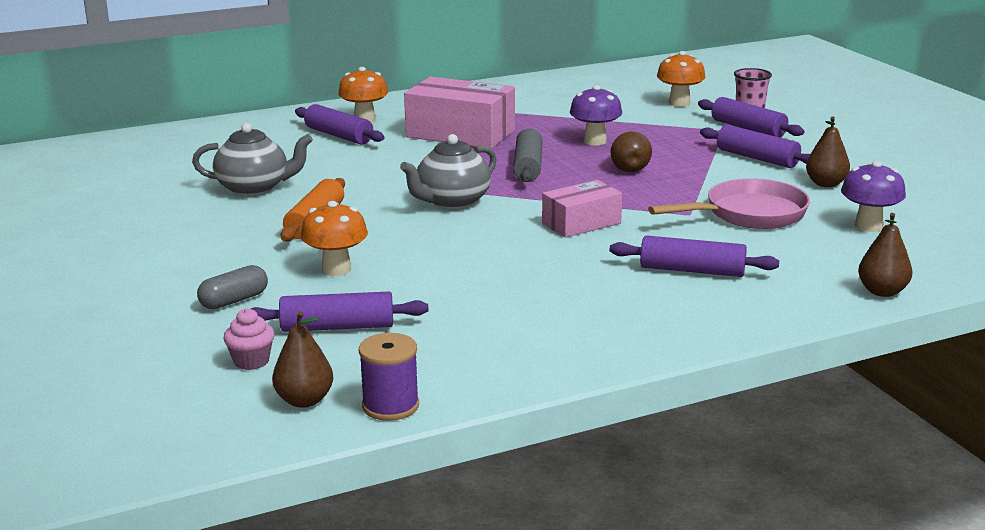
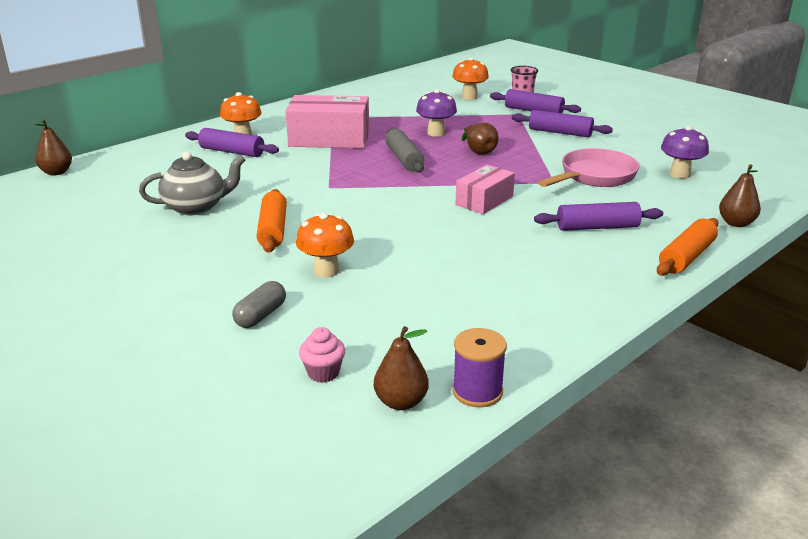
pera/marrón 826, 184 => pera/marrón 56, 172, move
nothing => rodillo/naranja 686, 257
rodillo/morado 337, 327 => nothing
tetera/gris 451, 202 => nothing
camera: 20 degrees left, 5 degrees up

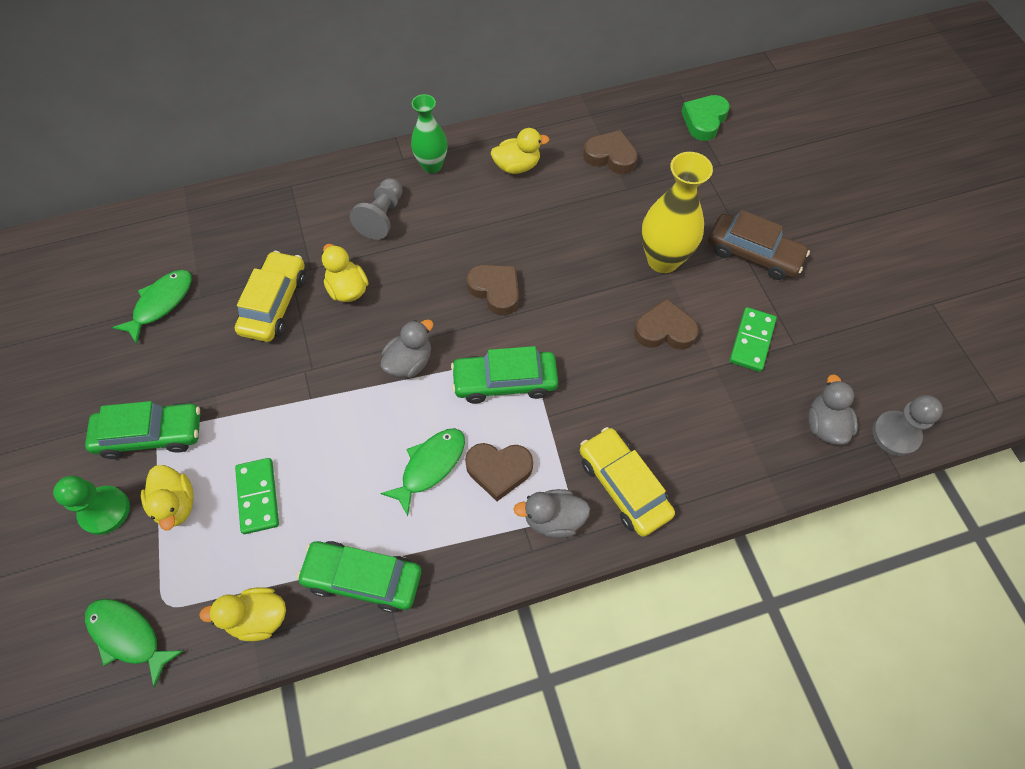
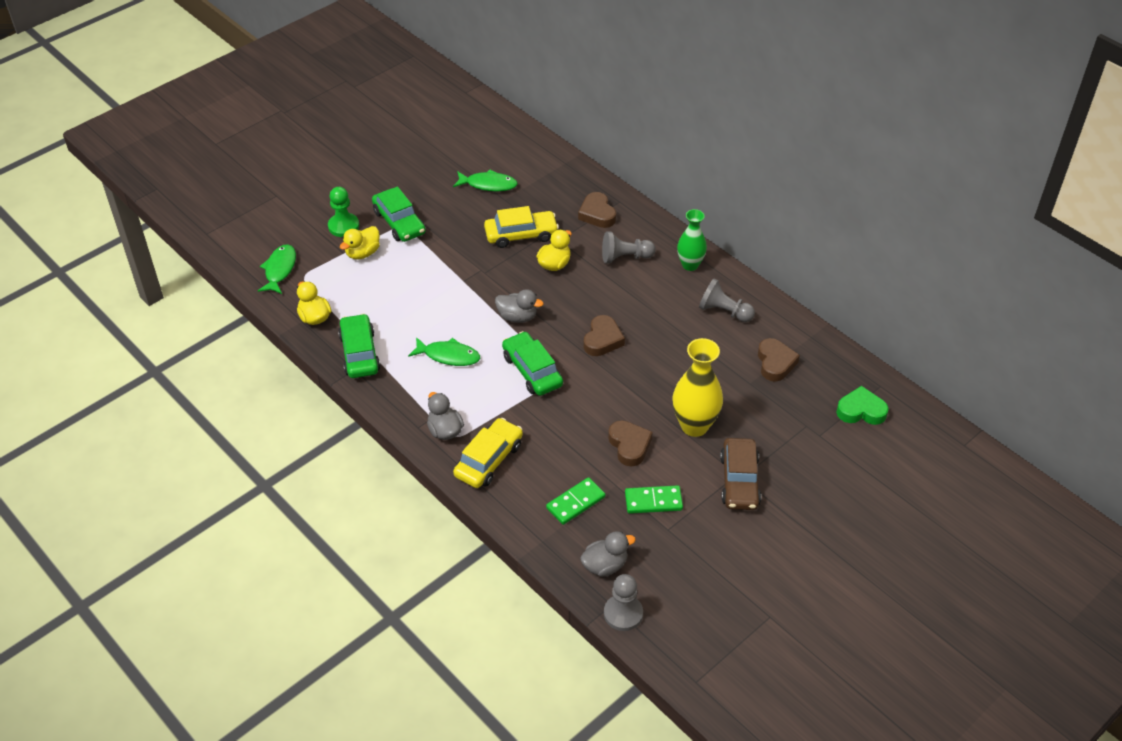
ficha de dominó/verde 258, 496 => ficha de dominó/verde 575, 502, move
corazón/marrón 499, 470 => corazón/marrón 597, 214, move
pato/amarillo 517, 166 => peón/gris 724, 311
camera: 65 degrees right, 15 degrees down

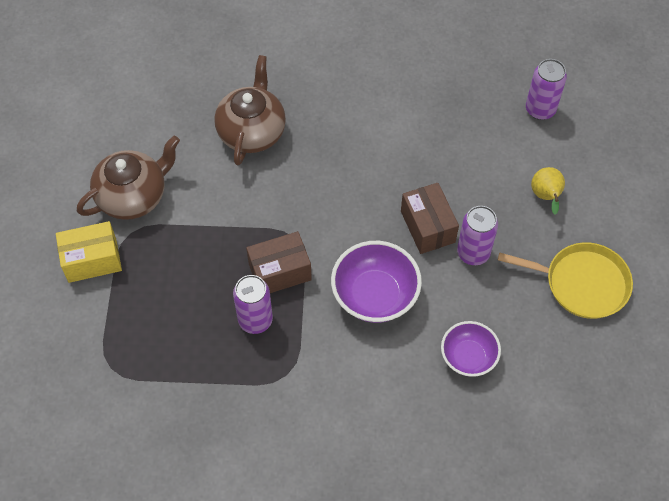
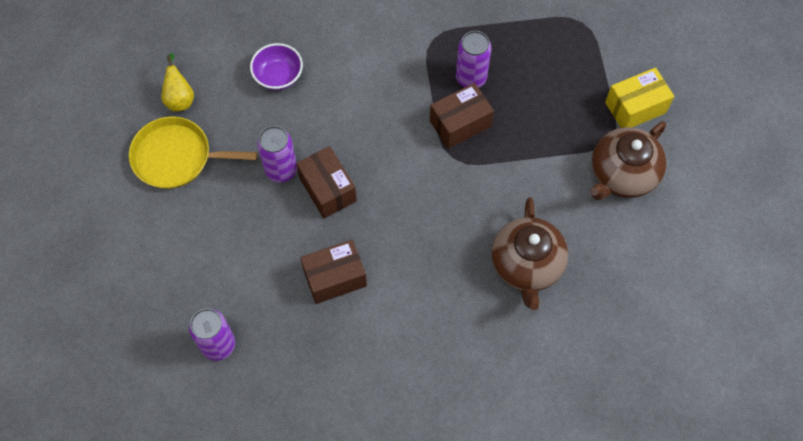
pera/amarillo 546, 197 => pera/amarillo 180, 98, move
nothing => caja/marrón 335, 278
cuenco/morado 375, 295 => nothing
camera: 170 degrees right, 5 degrees up

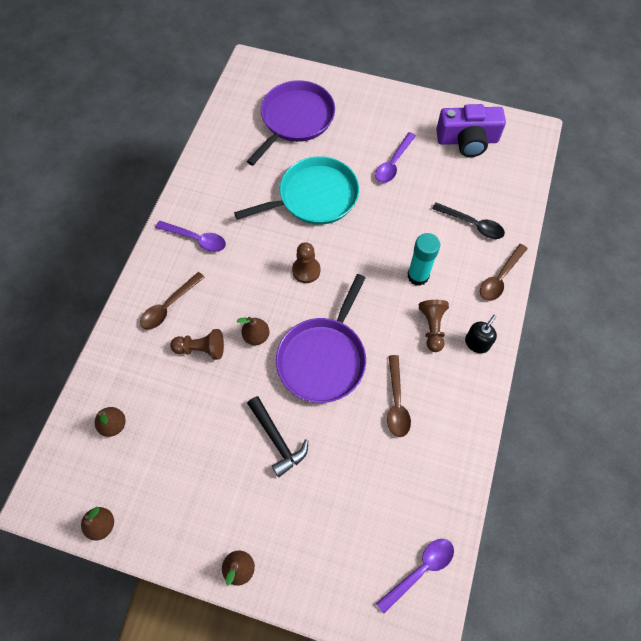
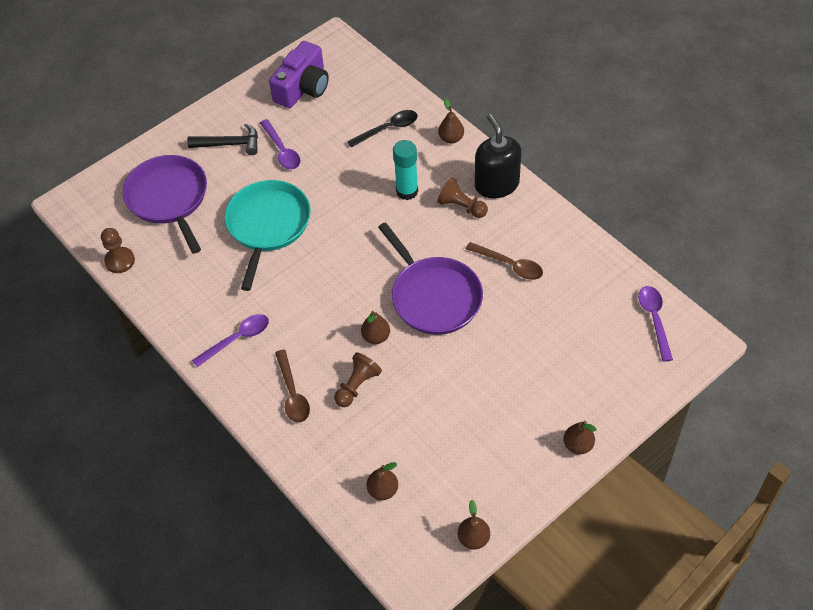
peón/marrón 306, 270 => peón/marrón 120, 261, move
martillo/negro 277, 439 => martillo/negro 230, 144, move
cuchara/marrón 500, 278 => pera/marrón 451, 138
dispensador de jabón/negro 477, 343 => dispensador de jabón/negro 496, 184, x1.82
camera: 55 degrees left, 10 degrees down

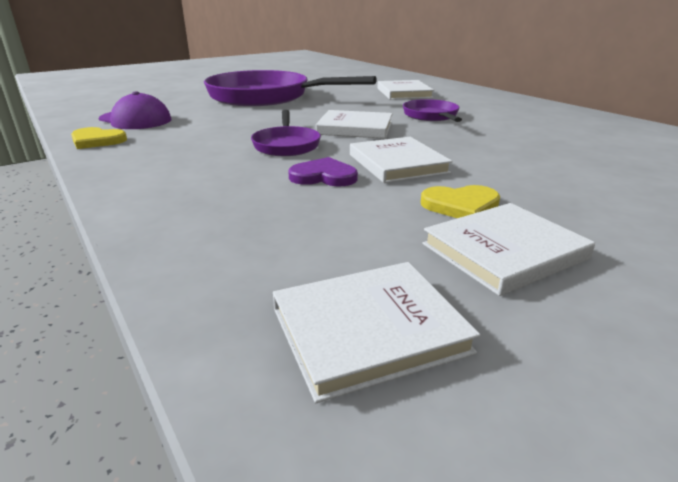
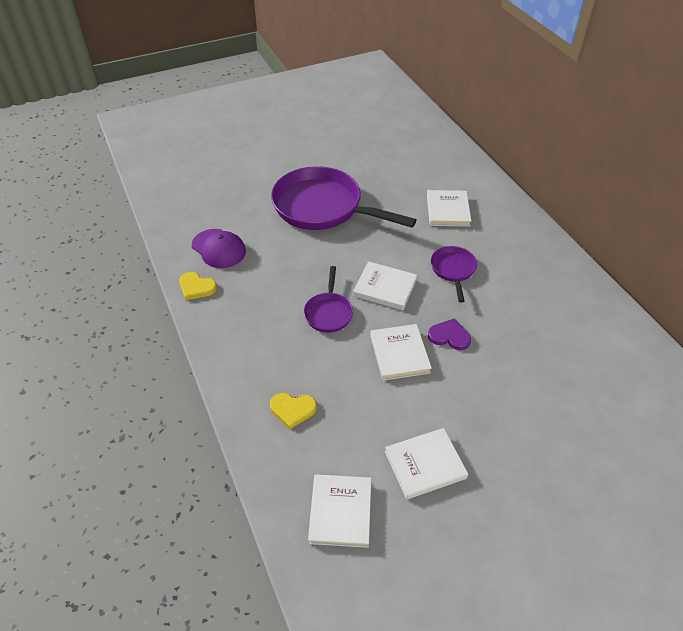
corazón/amarillo 461, 205 => corazón/amarillo 292, 409, move
libro/blanco 368, 330 => libro/blanco 340, 512, 75 degrees counterclockwise
corazón/morado 323, 176 => corazón/morado 449, 336, move
camera: 10 degrees right, 20 degrees up

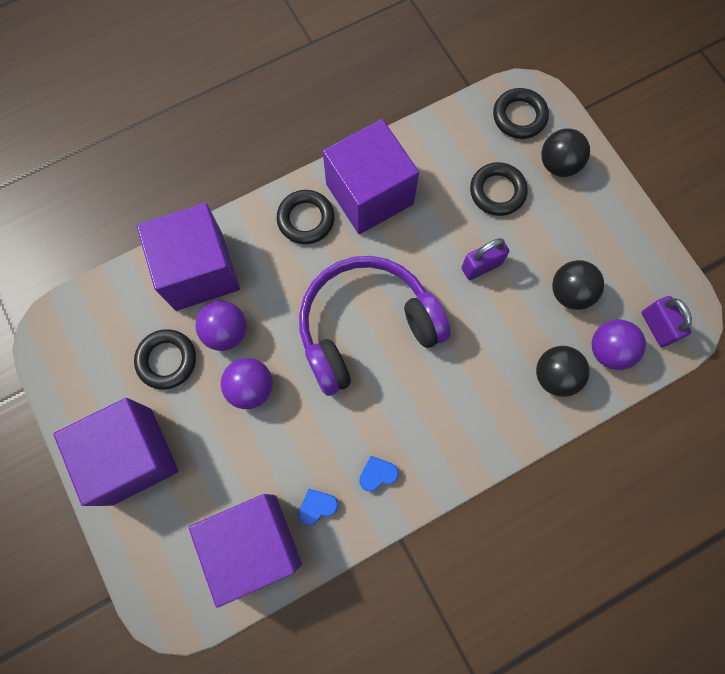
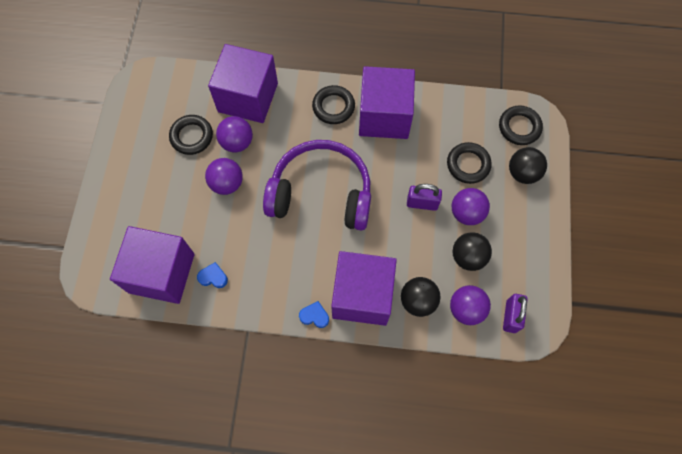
corazón/azul 377, 474 => corazón/azul 314, 316, move
cubo/morado 132, 456 => cubo/morado 362, 295, move
nothing => pelota/morado 466, 213
camera: 35 degrees right, 5 degrees down

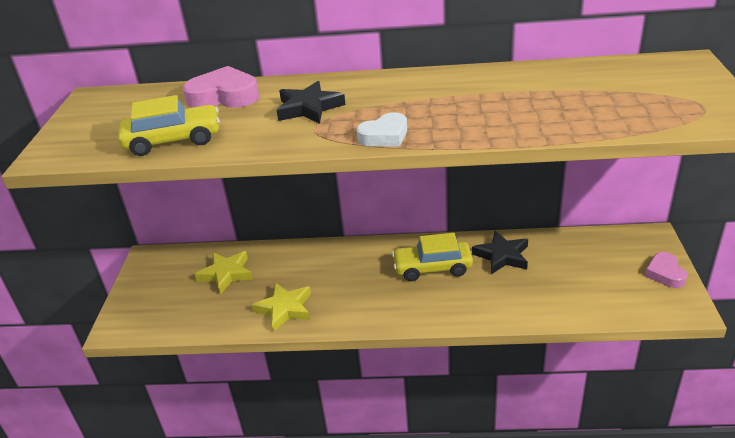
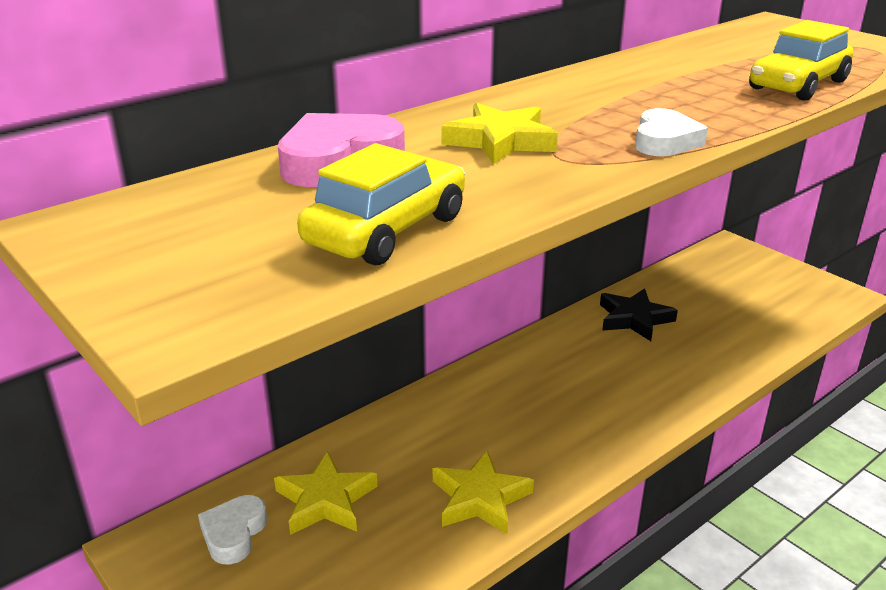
nothing => corazón/blanco 234, 533
estrella/negro 309, 108 => estrella/amarillo 500, 141
coche/amarillo 432, 268 => coche/amarillo 798, 85, move
corazón/rosa 665, 273 => nothing
camera: 45 degrees left, 5 degrees down

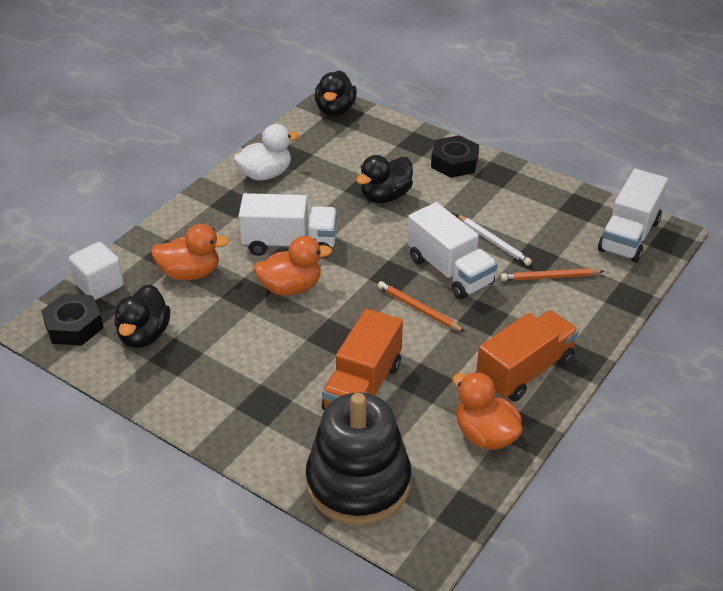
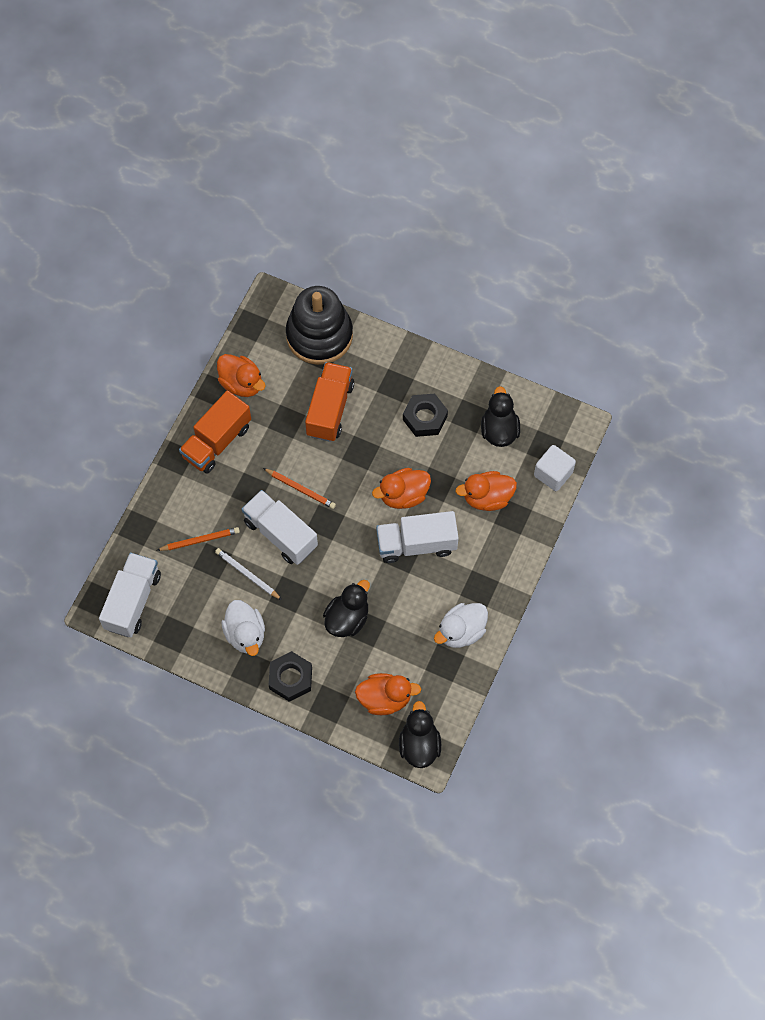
nothing => pato/blanco 245, 634
nothing => pato/naranja 385, 699
tuerca/negro 74, 326 => tuerca/negro 425, 418, move
camera: 170 degrees right, 25 degrees up

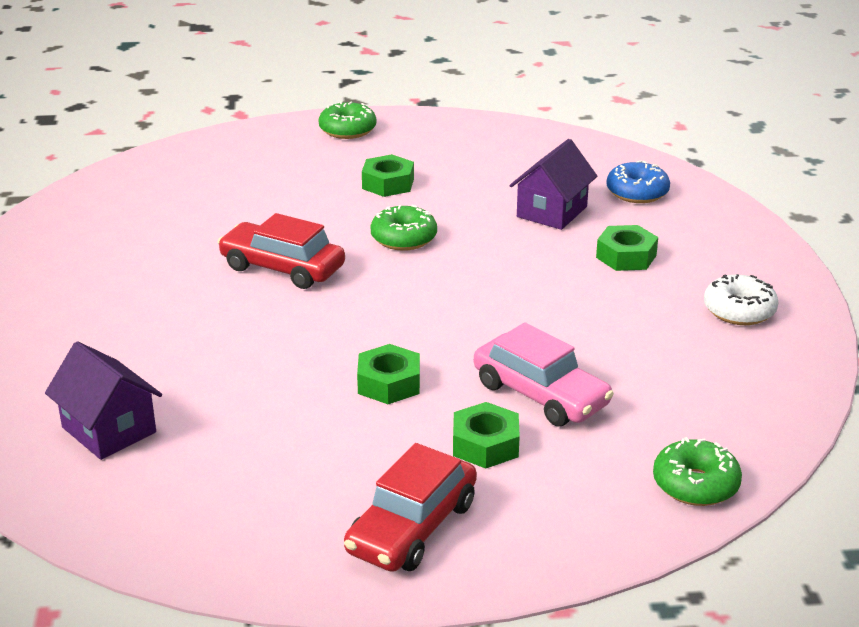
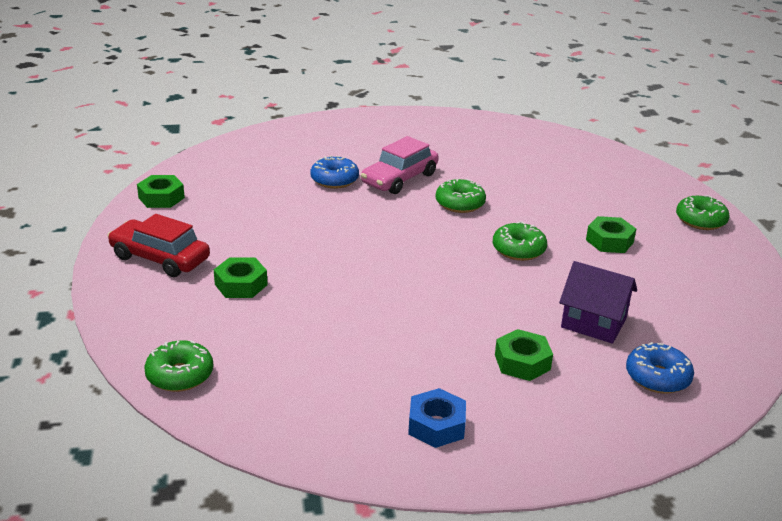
tuerca/verde 389, 383 => tuerca/verde 161, 198, move
nothing => rosquilla/azul 334, 180
coche/rosa 540, 394 => coche/rosa 399, 179, move
rosquilla/blanco 739, 311 => tuerca/azul 436, 425
coche/rojo 282, 268 => rosquilla/verde 460, 204
casa/morado 109, 430 => nothing
camera: 85 degrees right, 0 degrees up

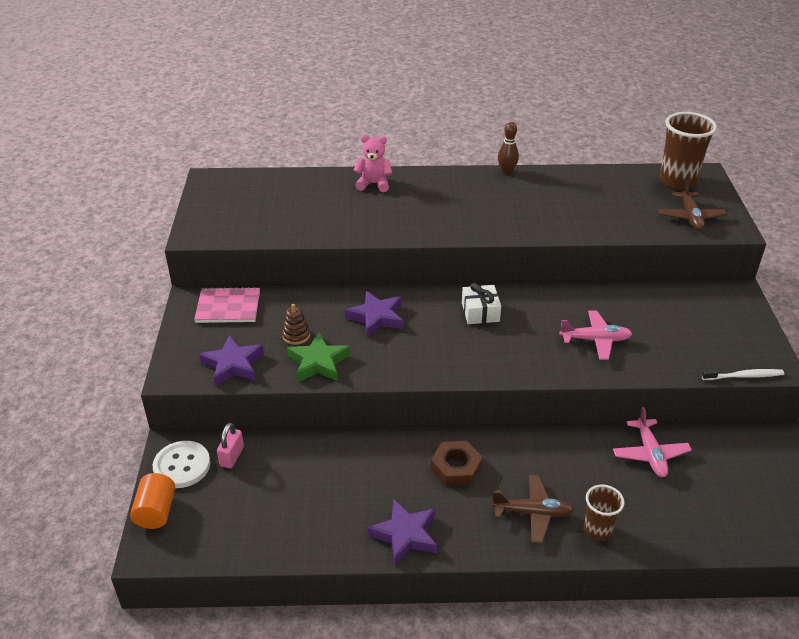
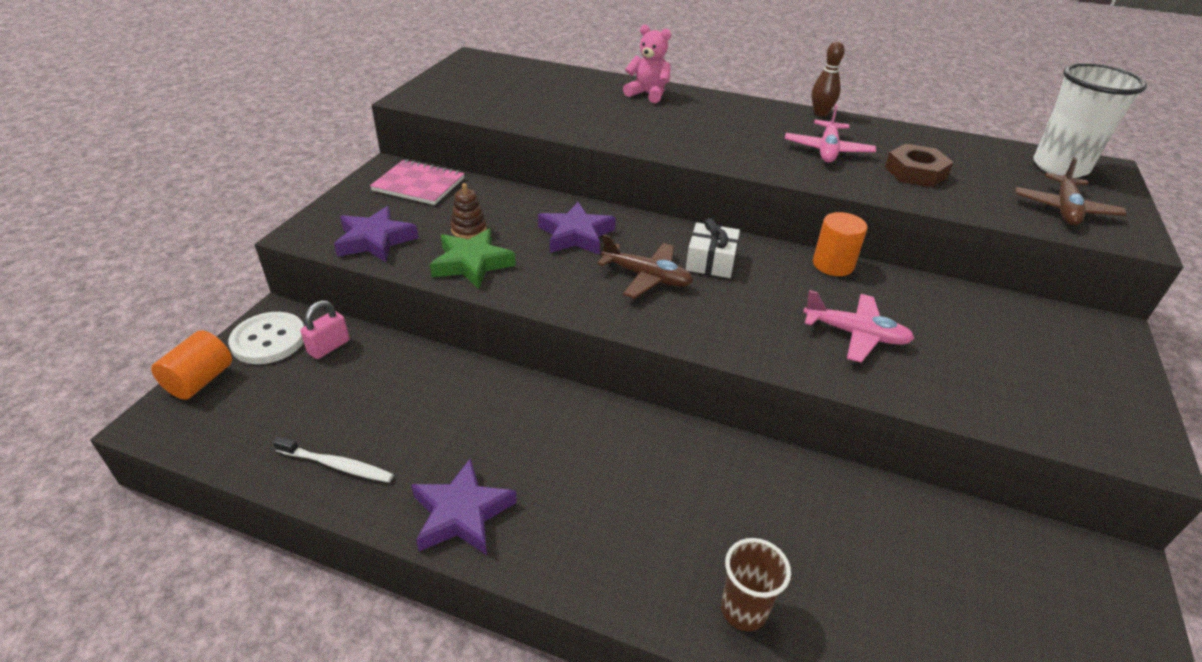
cepillo de dientes/blanco 743, 376 => cepillo de dientes/blanco 336, 465, move
avión/marrón 532, 513 => avión/marrón 646, 277, move
avión/rosa 650, 453 => avión/rosa 827, 150, move
nothing => cilindro/naranja 833, 265
tuerca/marrón 456, 467 => tuerca/marrón 915, 172, move
vaso/marrón 677, 181 => vaso/blanco 1060, 167
camera: 20 degrees right, 0 degrees up

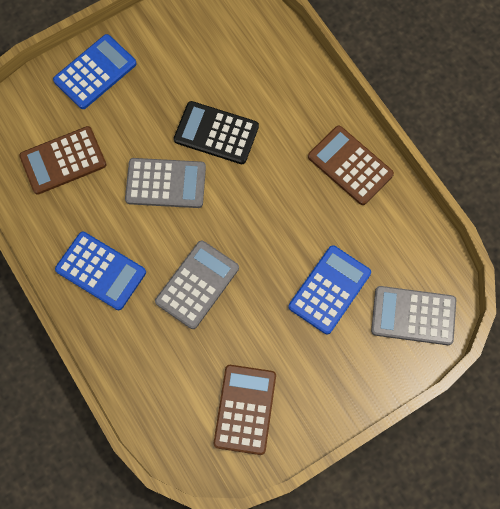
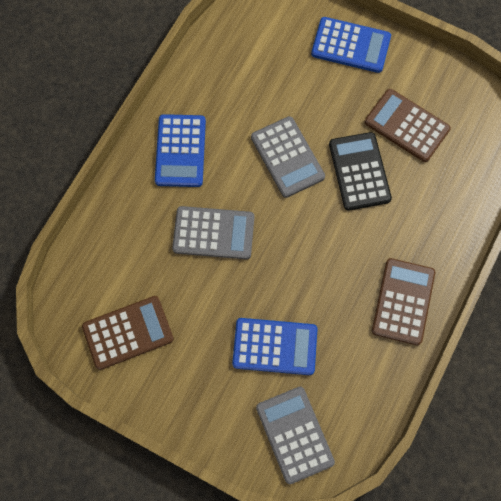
calculadora/marrón 63, 161 => calculadora/marrón 406, 126, move
camera: 60 degrees right, 0 degrees up

